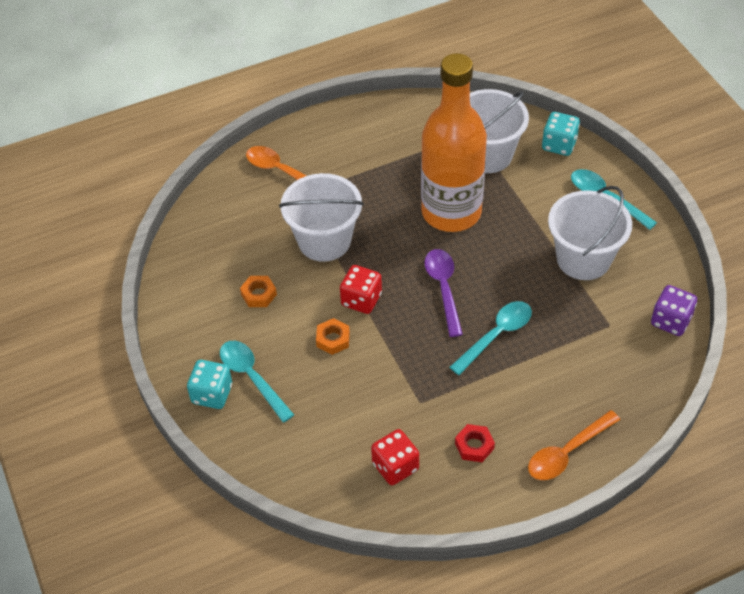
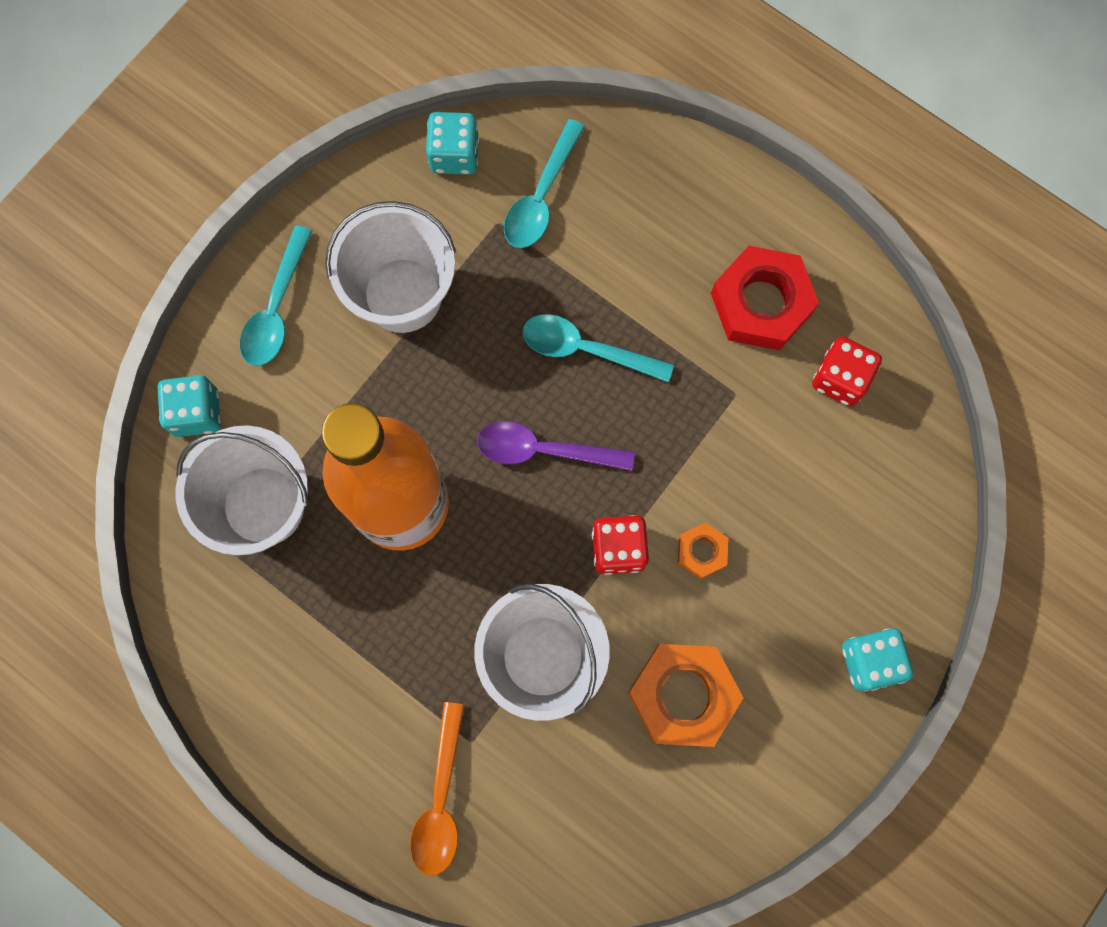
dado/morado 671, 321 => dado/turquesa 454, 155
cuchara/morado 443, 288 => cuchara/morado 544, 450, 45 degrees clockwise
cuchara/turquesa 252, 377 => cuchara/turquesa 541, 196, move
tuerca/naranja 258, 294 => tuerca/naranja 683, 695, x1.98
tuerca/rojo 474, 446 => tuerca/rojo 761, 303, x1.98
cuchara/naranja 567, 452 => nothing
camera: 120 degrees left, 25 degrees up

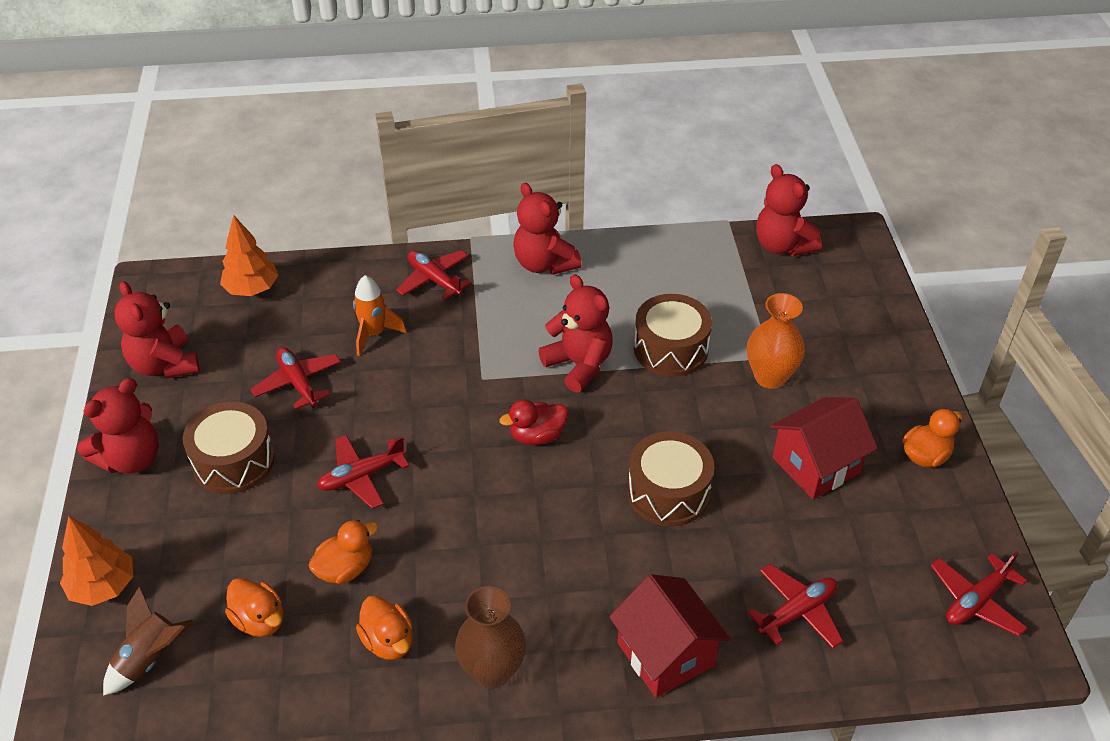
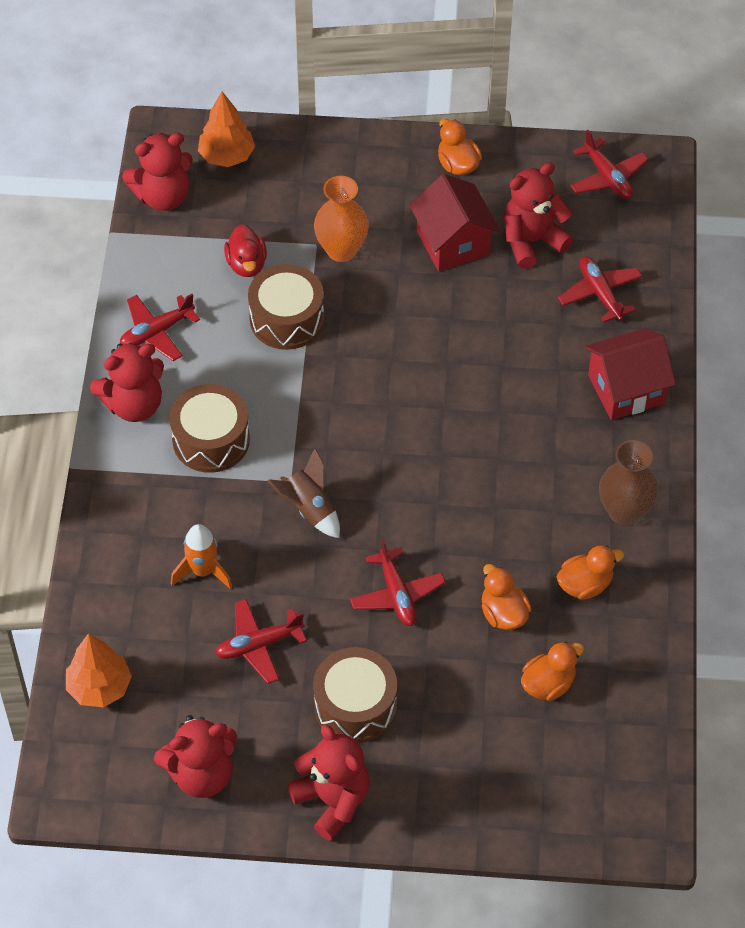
avión/rojo 434, 280 => avión/rojo 156, 332, move
tambor/marrón 668, 492 => tambor/marrón 211, 440, move
árbol/naranja 103, 586 => árbol/naranja 227, 156, move
pato/rojo 537, 436 => pato/rojo 246, 264, move
cohete/marrón 150, 659 => cohete/marrón 309, 509, move
osito/rojo 579, 365 => osito/rojo 532, 241, move
camera: 80 degrees left, 10 degrees up

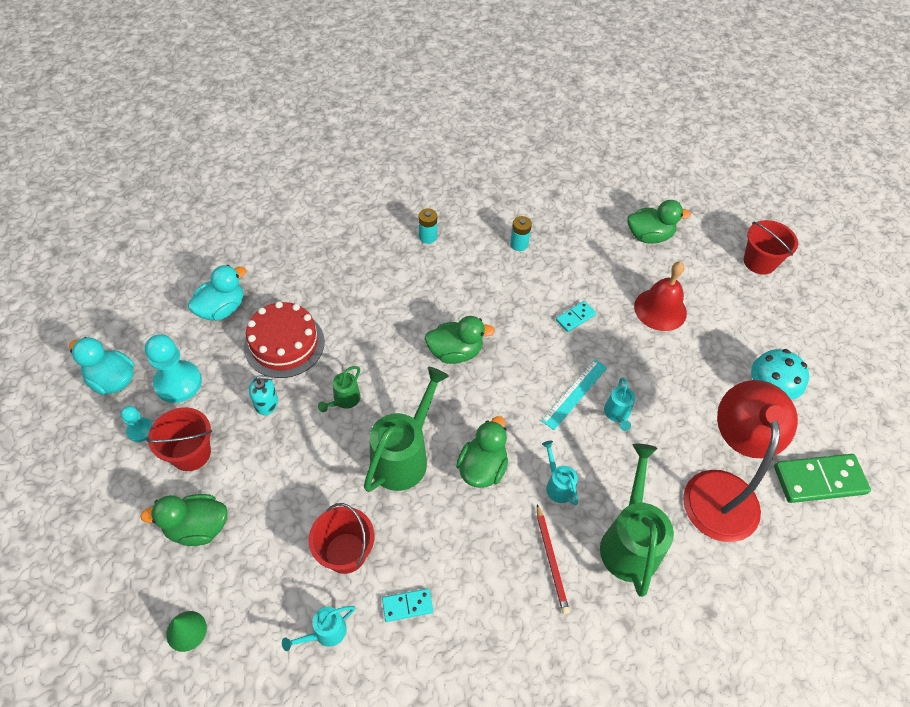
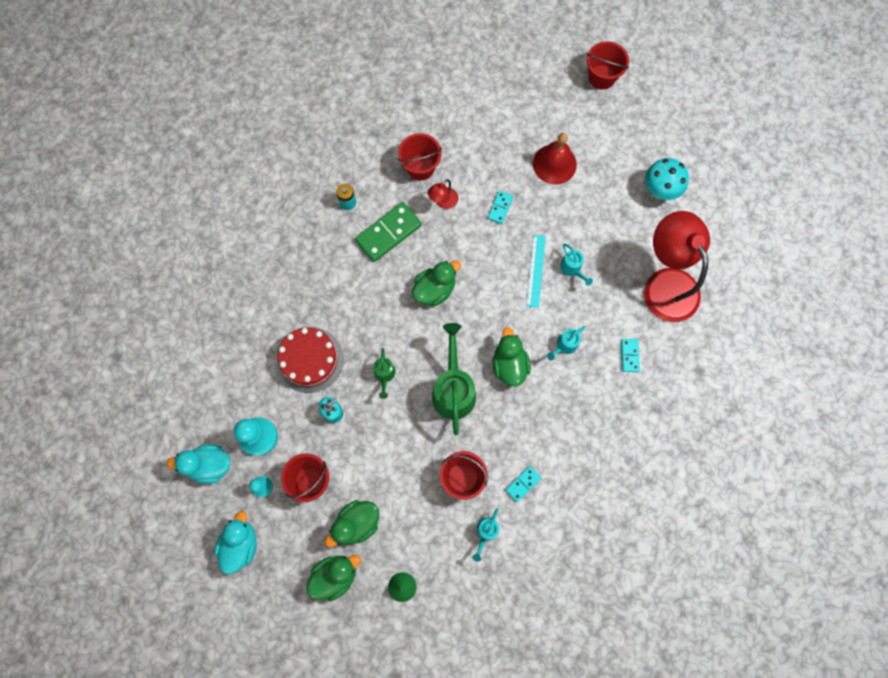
pato/turquesa 222, 309 => pato/turquesa 240, 544, move
pato/verde 649, 236 => pato/verde 335, 575, move
ficha de dominó/verde 819, 480 => ficha de dominó/verde 388, 233, move
pila/turquesa 519, 244 => balde/rojo 420, 167
nothing => lámpara/rojo 443, 202
regadera/turquesa 558, 485 => regadera/turquesa 564, 346, 75 degrees counterclockwise
regadera/verde 629, 541 => ficha de dominó/turquesa 630, 355
lápiz/rojo 551, 560 => nothing
camera: 30 degrees left, 20 degrees up

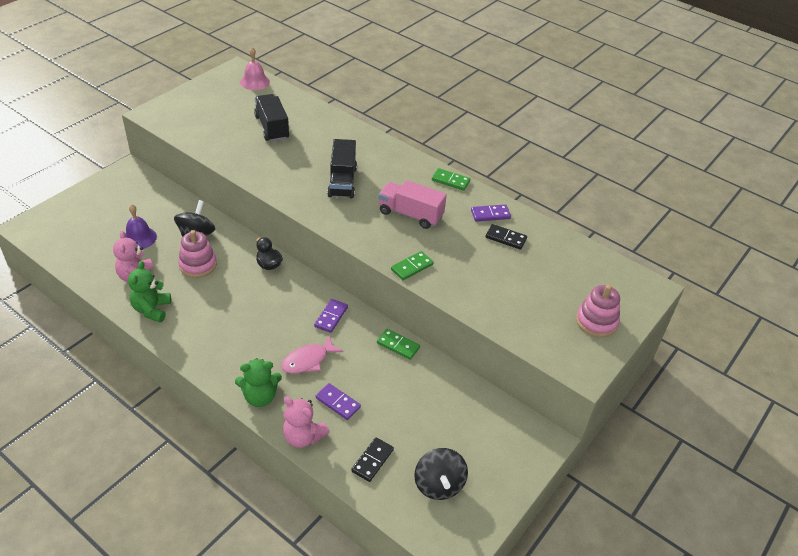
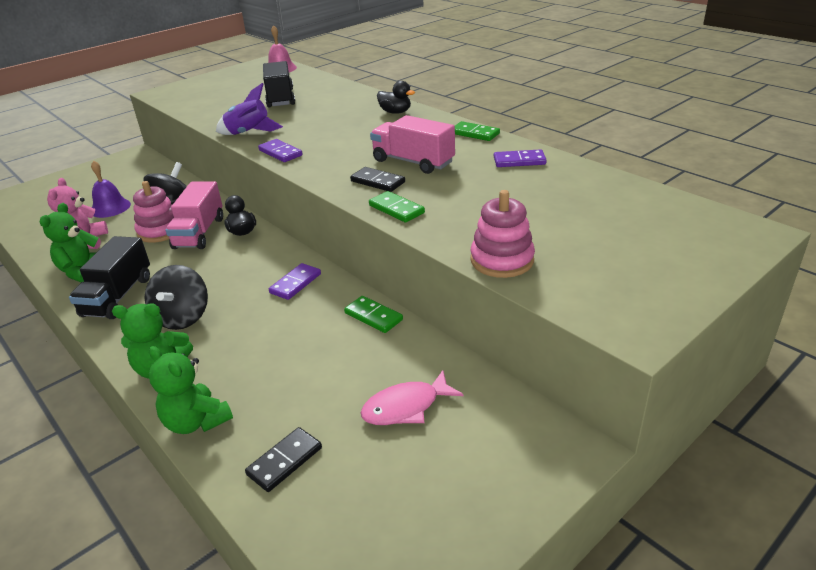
camión/negro 342, 182 => camión/negro 118, 296, move
peonza/negro 439, 485 => peonza/negro 183, 317, move
osito/rosa 303, 437 => osito/verde 196, 421
nothing => camión/rosa 199, 233
nothing => cohete/morado 249, 133
ficha de dominó/morado 338, 403 => ficha de dominó/morado 280, 153, move
ficha de dominó/negro 506, 238 => ficha de dominó/negro 377, 182, move
pez/rosa 308, 360 => pez/rosa 406, 407, move
ficha de dominó/verde 412, 267 => ficha de dominó/verde 396, 209, 75 degrees clockwise
nothing => pato/negro 395, 112
juguete apilable/rosa 596, 321 => juguete apilable/rosa 502, 260, move
camera: 15 degrees right, 10 degrees down

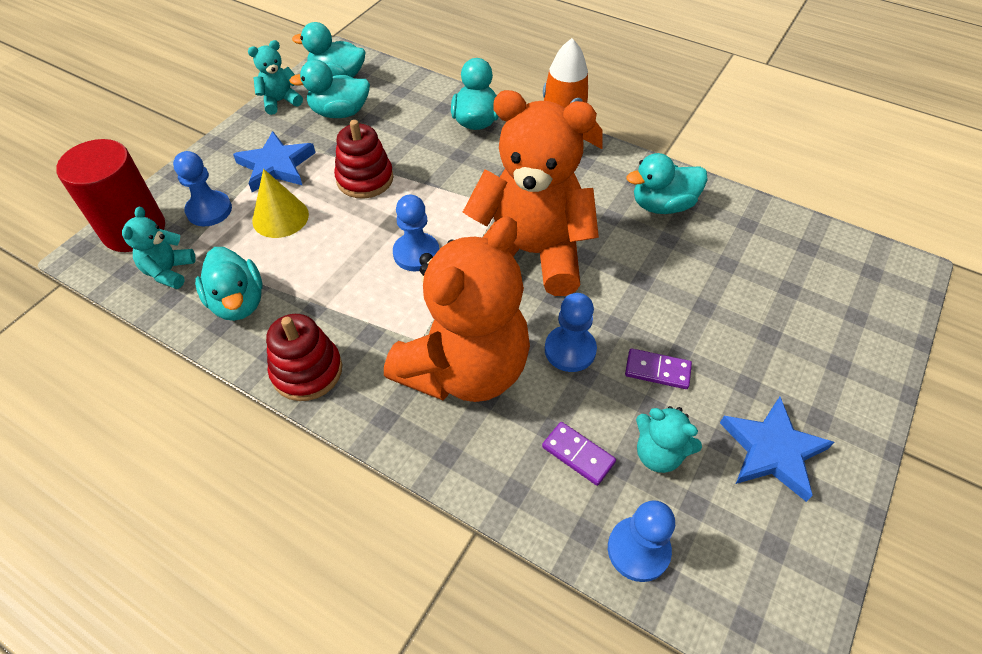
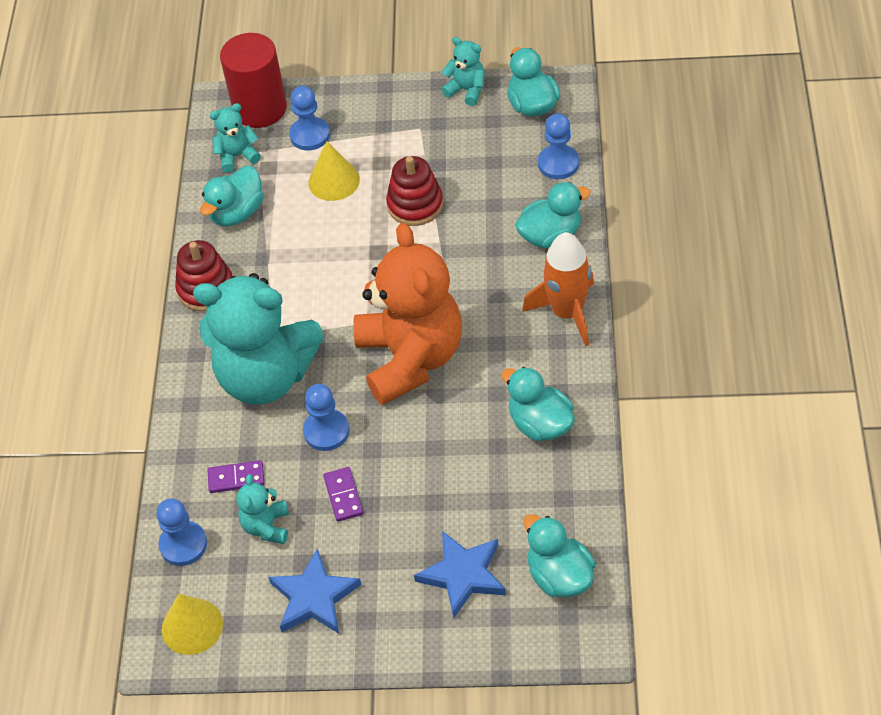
nothing => cono/amarillo 192, 626
osito/naranja 465, 369 => osito/turquesa 266, 376
ficha de dominó/morado 578, 454 => ficha de dominó/morado 236, 478, 75 degrees clockwise
estrella/azul 276, 166 => estrella/azul 463, 575, move
pato/turquesa 340, 113 => pato/turquesa 559, 576, move
peón/azul 416, 253 => peón/azul 558, 163, move
camera: 65 degrees right, 0 degrees up

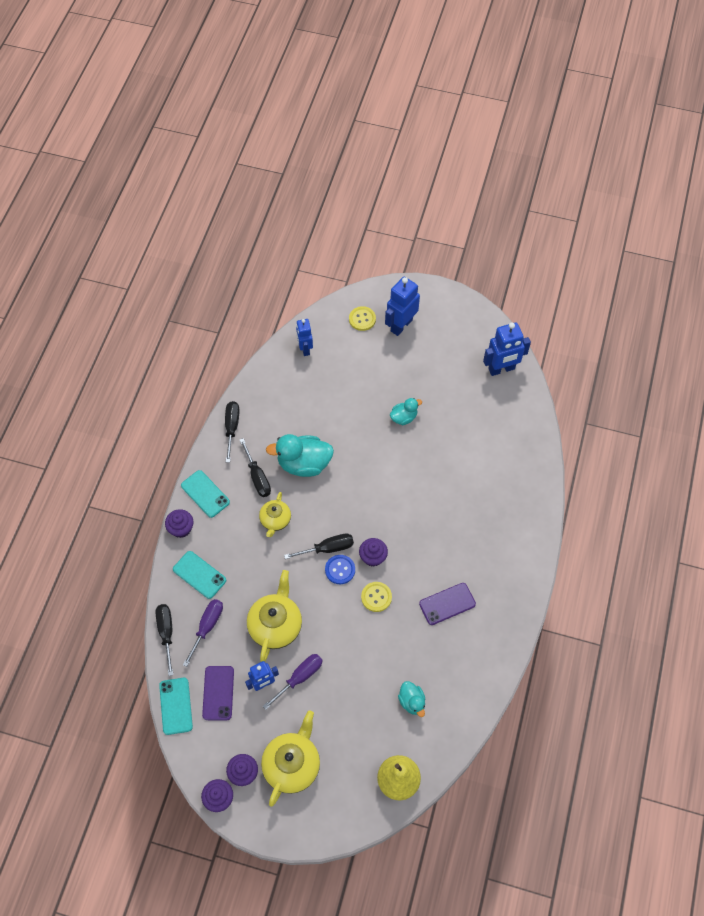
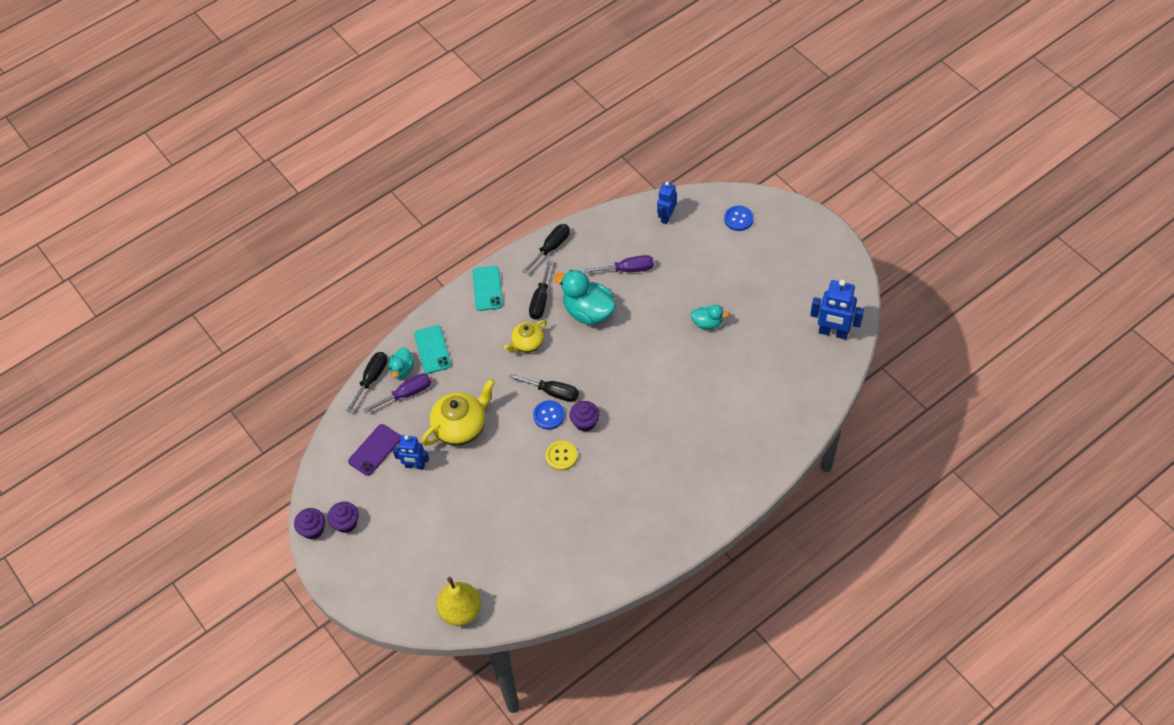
pato/turquesa 412, 702 => pato/turquesa 402, 370, move
destornillador/morado 299, 678 => destornillador/morado 628, 269, move
botón/amarillo 362, 319 => botón/azul 738, 219
móvil/turquesa 176, 706 => nothing
magdalena/morado 181, 528 => nothing
tetera/amarillo 292, 765 => nothing
robot/azul 401, 325 => nothing
móvil/morado 447, 604 => nothing
camera: 40 degrees right, 5 degrees down

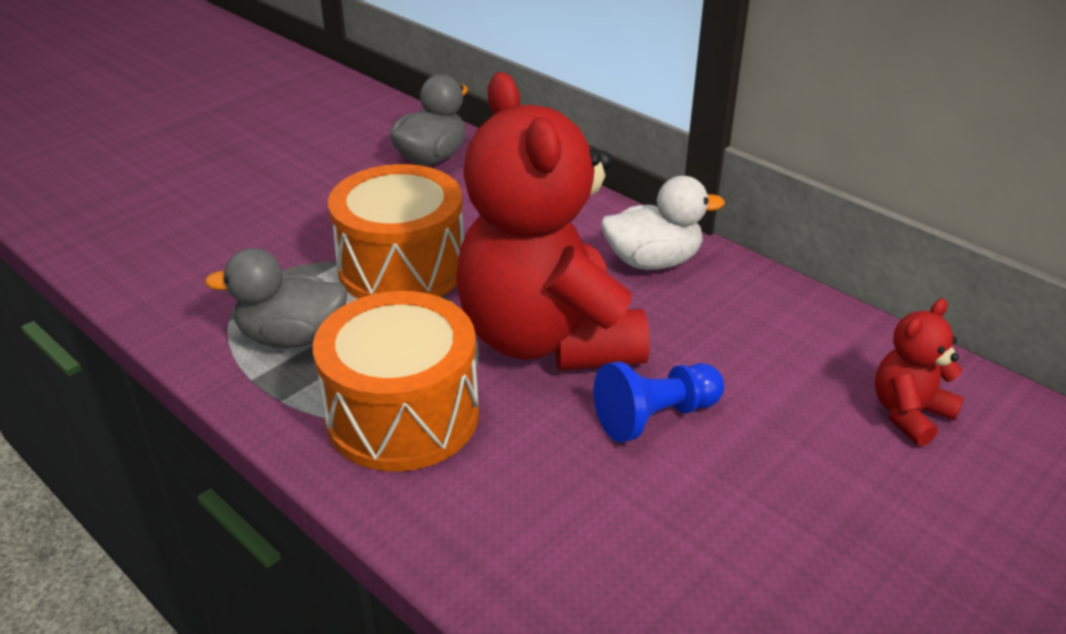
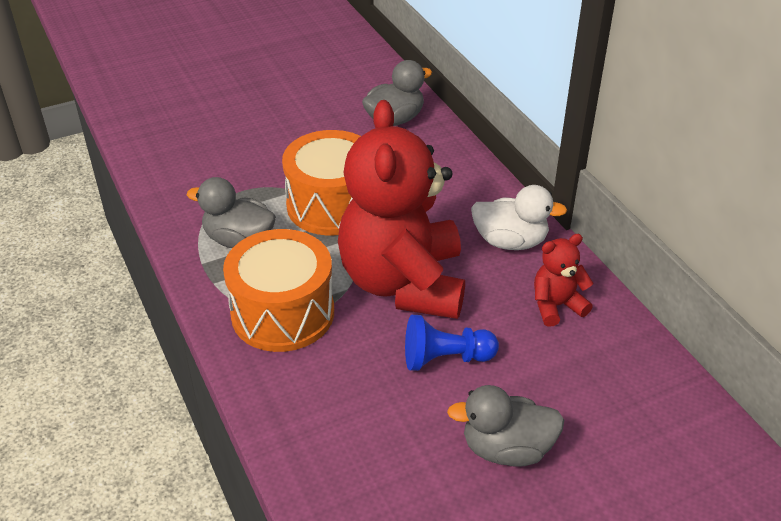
nothing => pato/gris 506, 449
osito/rojo 909, 414 => osito/rojo 556, 306, move
camera: 20 degrees right, 5 degrees up

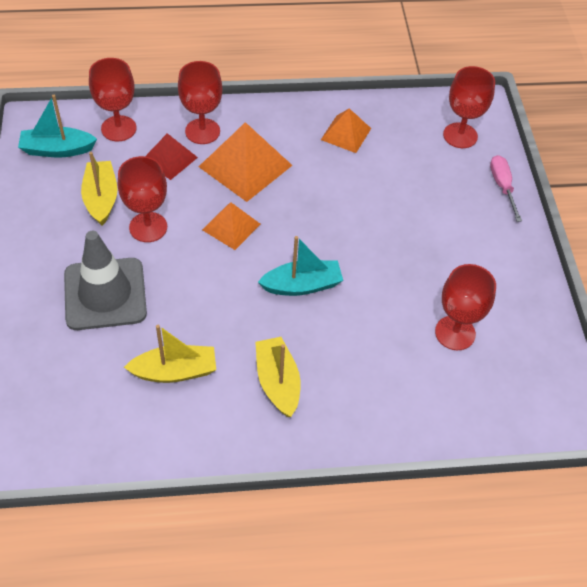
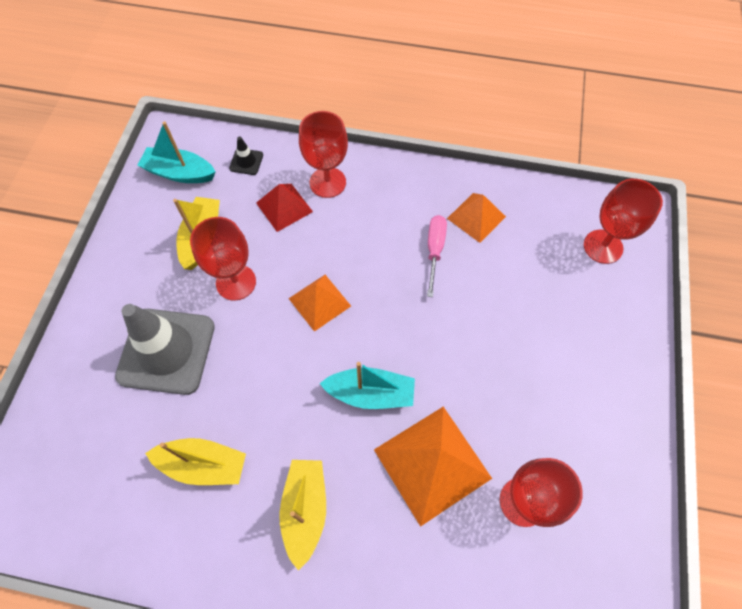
copa/rojo 118, 128 => cono de tráfico/negro 246, 162
pirámide/naranja 245, 166 => pirámide/naranja 432, 464, move
destornillador/rosa 502, 186 => destornillador/rosa 434, 250, move
camera: 20 degrees right, 10 degrees up

